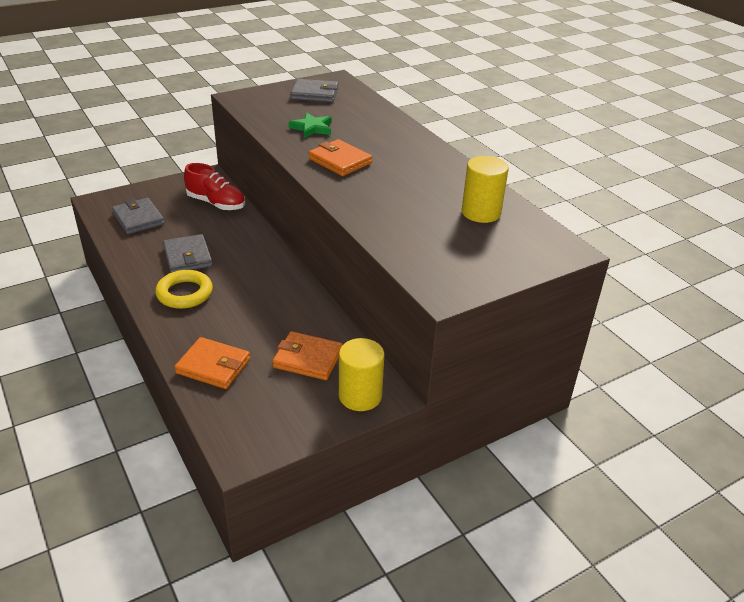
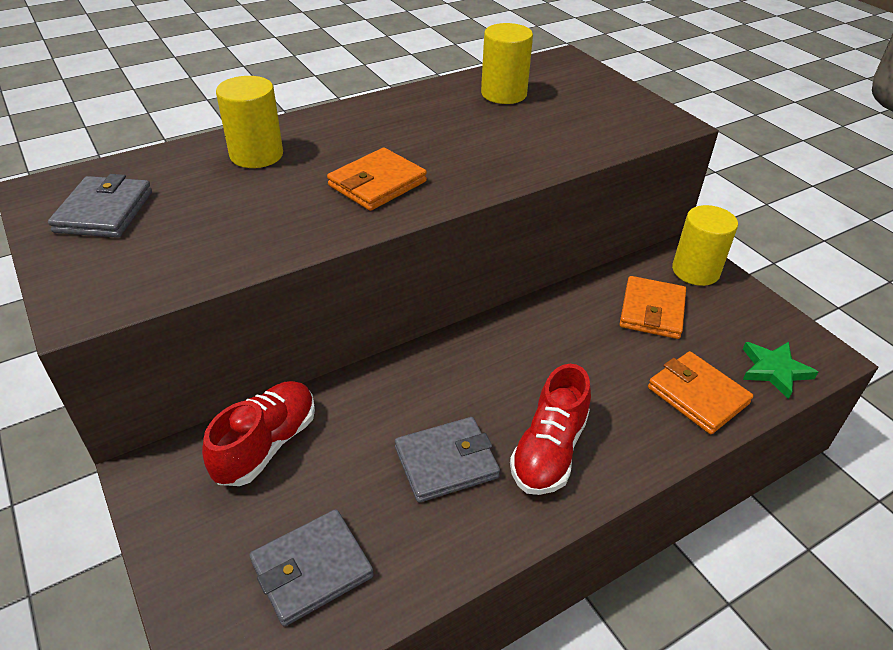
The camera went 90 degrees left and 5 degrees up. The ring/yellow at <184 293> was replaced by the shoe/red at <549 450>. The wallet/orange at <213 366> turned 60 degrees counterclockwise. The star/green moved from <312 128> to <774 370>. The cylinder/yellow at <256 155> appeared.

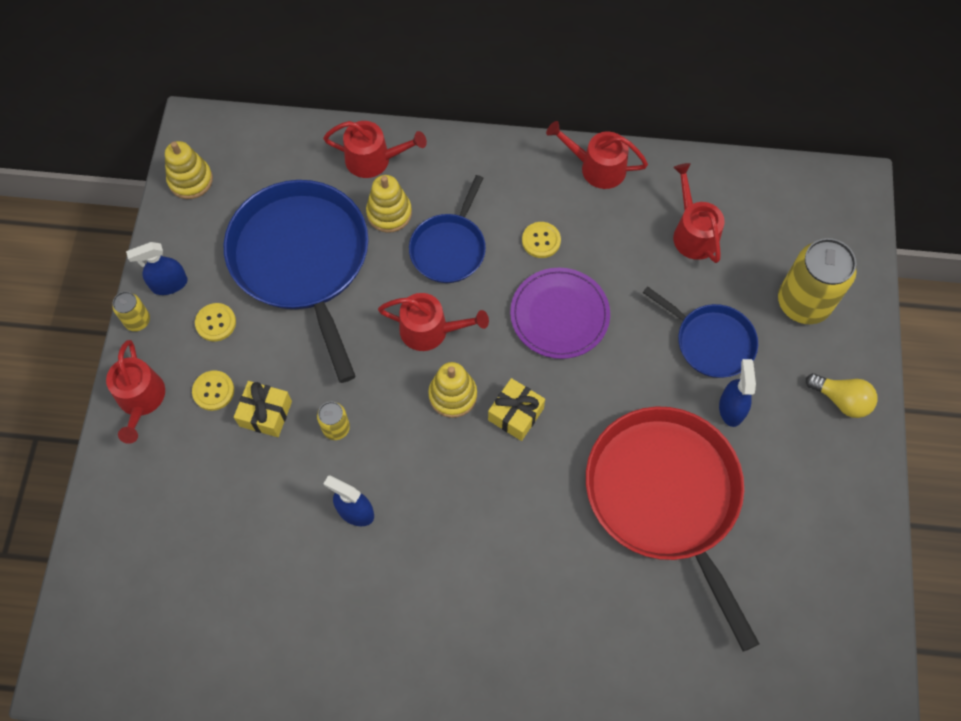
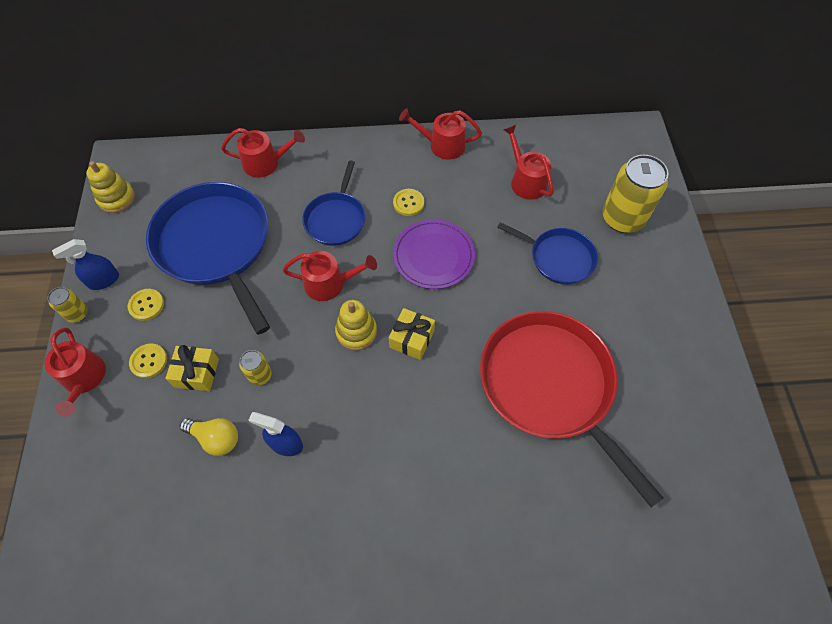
The camera went 10 degrees left and 5 degrees down. The stacking toy/yellow at <389 213> disappeared. The spray bottle/blue at <731 408> disappeared. The light bulb/yellow moved from <841 400> to <216 438>.

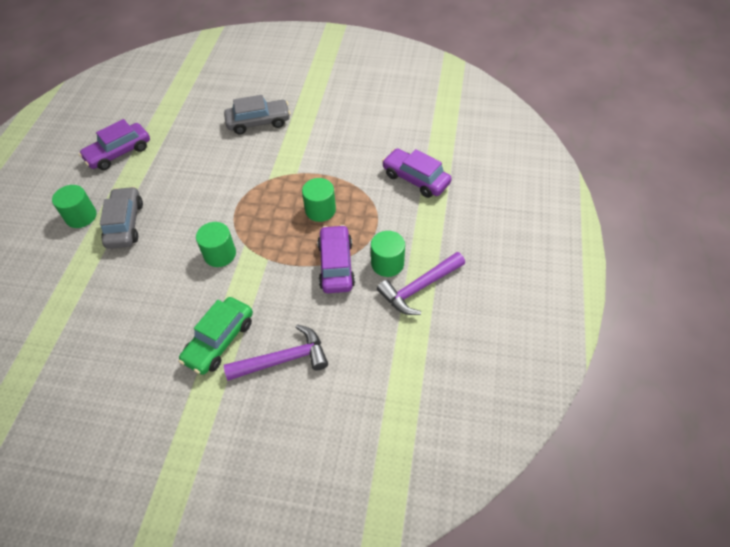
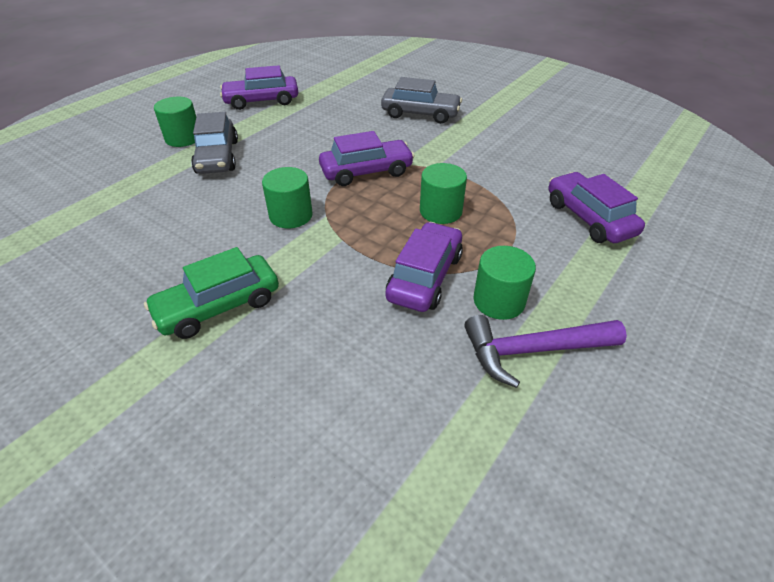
The camera went 25 degrees right and 10 degrees down. The car/grey at <125 224> turned 150 degrees clockwise. The hammer/purple at <284 359> disappeared. The car/purple at <366 172> appeared.

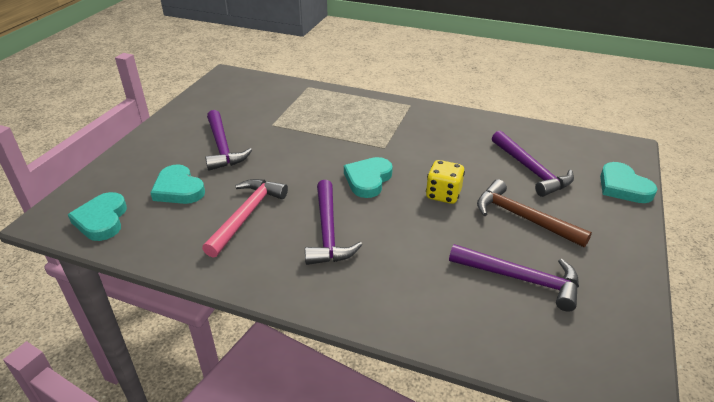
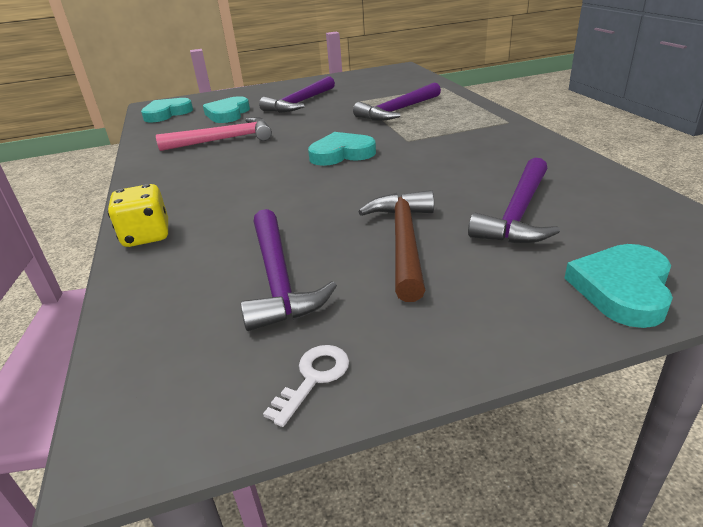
The camera went 55 degrees right and 5 degrees down. The hammer/purple moved from <328 232> to <397 110>. The dice/yellow moved from <443 195> to <147 236>. The key/white at <313 378> appeared.

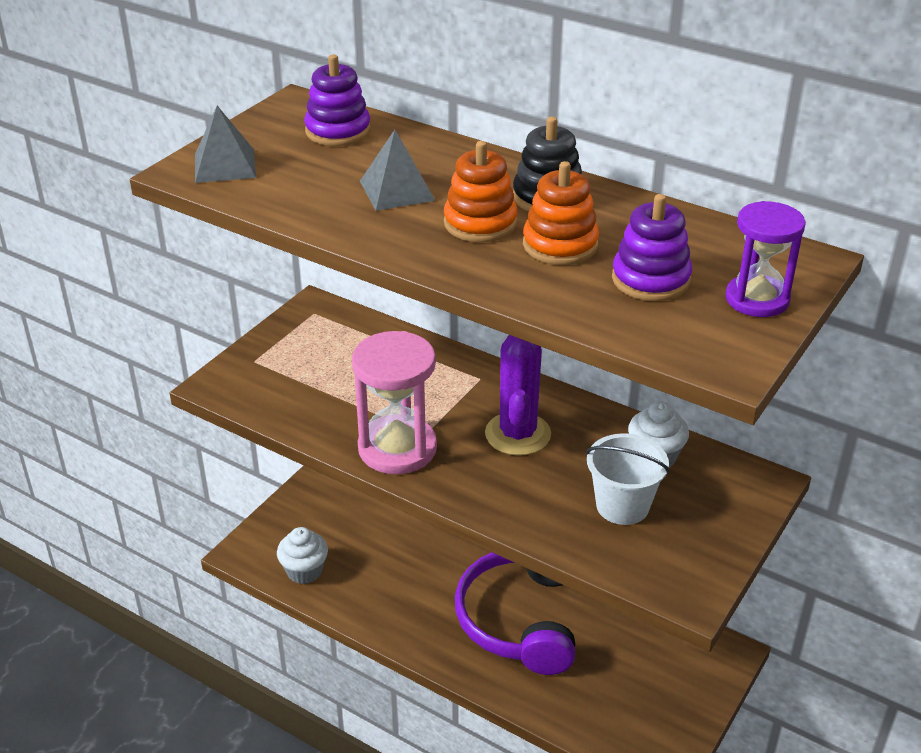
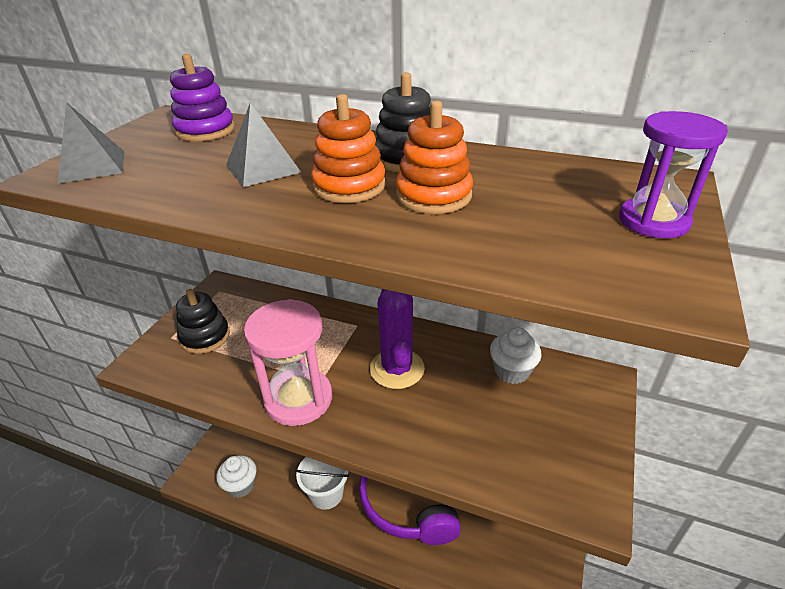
The camera went 10 degrees left and 0 degrees up. The bucket/white moved from <622 506> to <326 494>. The stacking toy/purple at <650 279> disappeared. The stacking toy/black at <205 337> appeared.

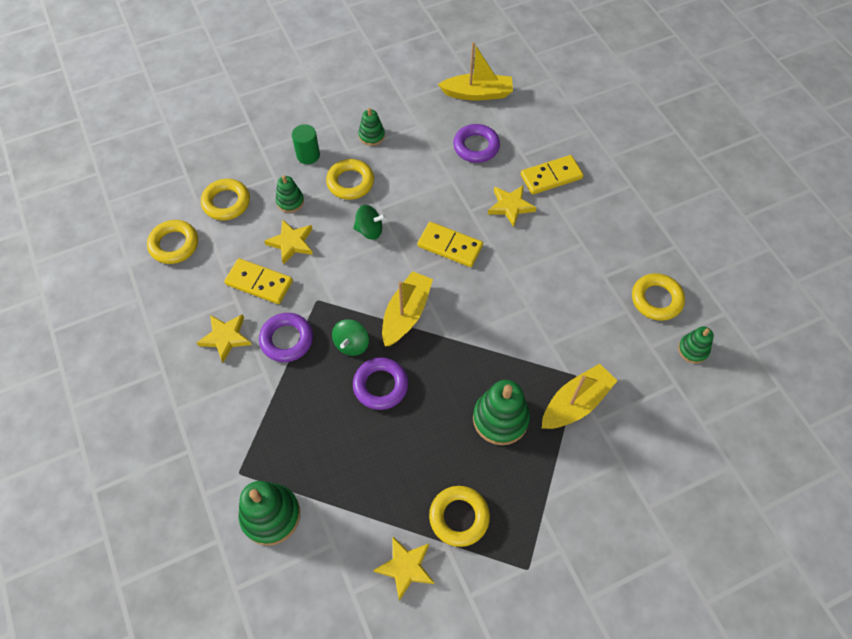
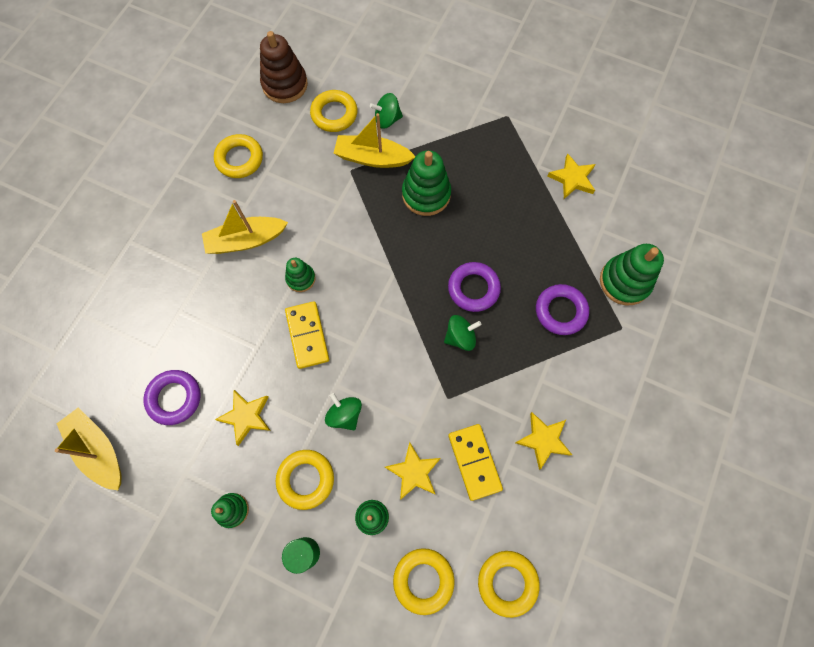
The camera went 130 degrees left and 10 degrees up. The ring/purple moved from <287 340> to <560 311>. The boat/yellow moved from <406 314> to <246 240>. The ring/yellow moved from <459 517> to <334 114>. The star/yellow moved from <510 206> to <246 416>. The domino/yellow at <551 176> disappeared. The stacking toy/green moved from <693 349> to <301 278>. The stacking toy/brown at <285 84> appeared. The spinning top/green at <387 120> appeared.

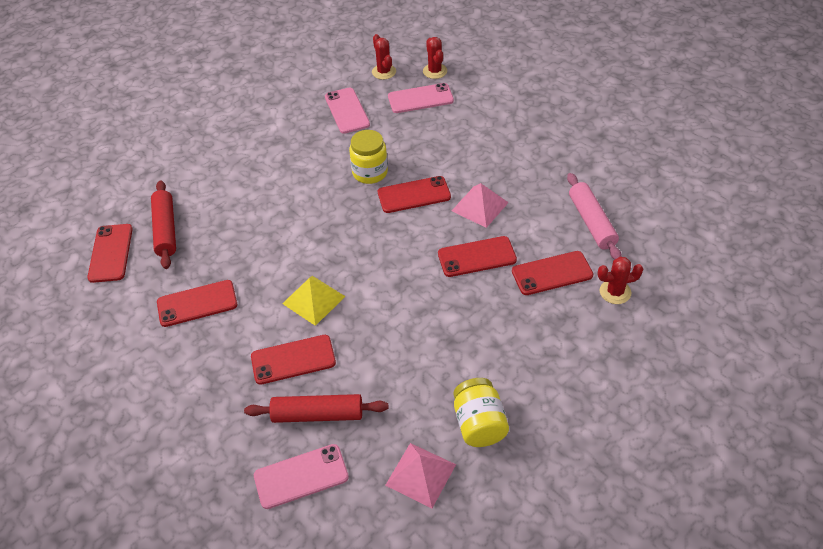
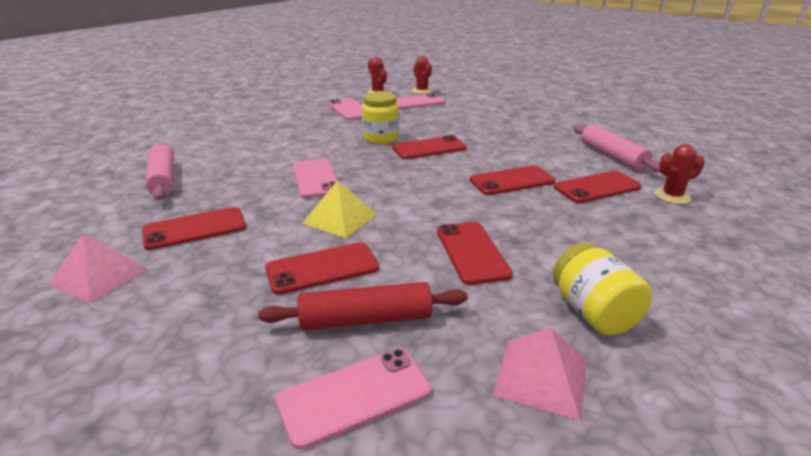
The camera went 10 degrees left and 20 degrees down. The phone/red moved from <110 253> to <472 252>. The rolling pin/red at <166 229> became the rolling pin/pink at <163 179>. The pyramid/pink moved from <479 206> to <99 276>. The phone/pink at <315 178> appeared.

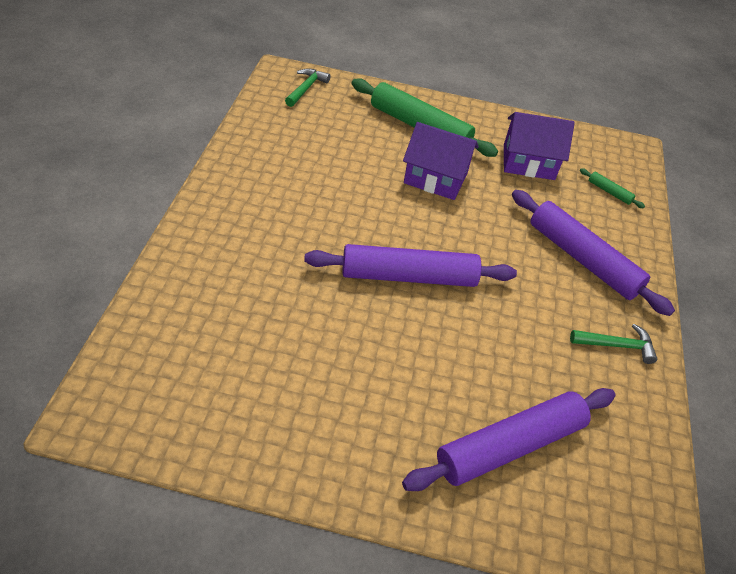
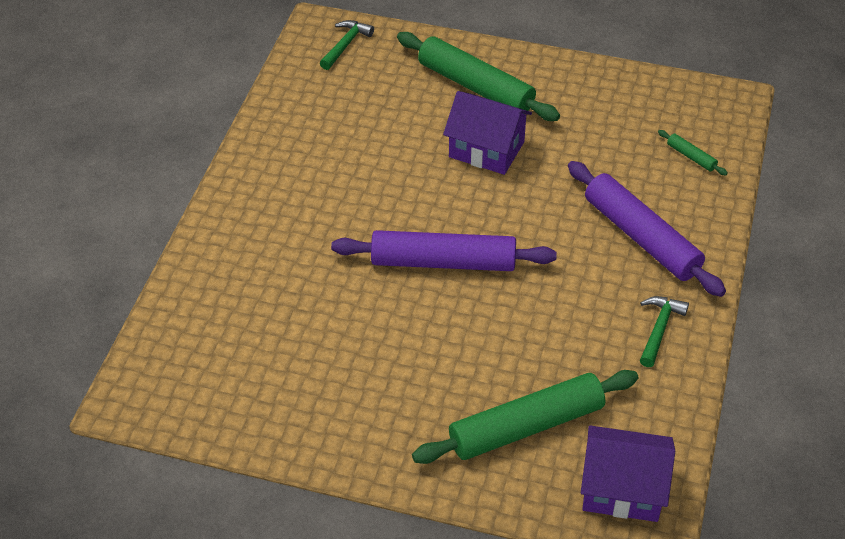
The camera went 10 degrees right and 0 degrees up. The rolling pin/purple at <510 445> became the rolling pin/green at <526 426>. The house/purple moved from <528 162> to <622 489>. The hammer/green at <616 345> turned 75 degrees counterclockwise.

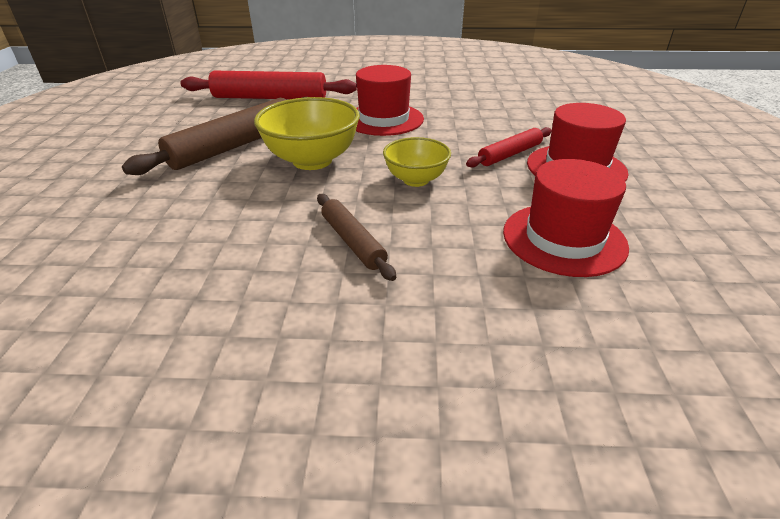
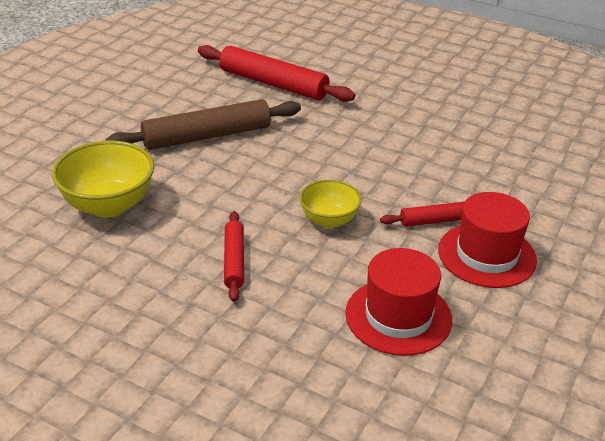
The camera went 25 degrees right and 0 degrees up. The bowl/yellow moved from <312 160> to <109 205>. The rolling pin/brown at <352 241> became the rolling pin/red at <234 261>. The hat/red at <384 119> disappeared.

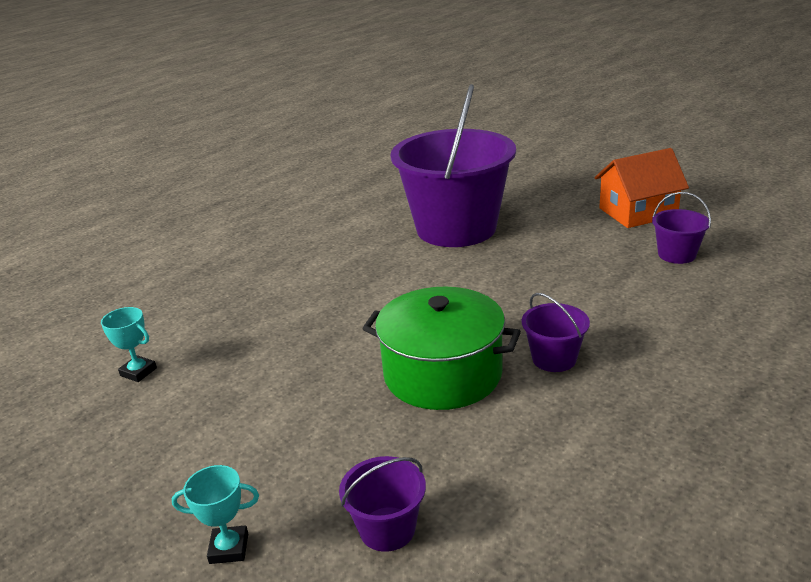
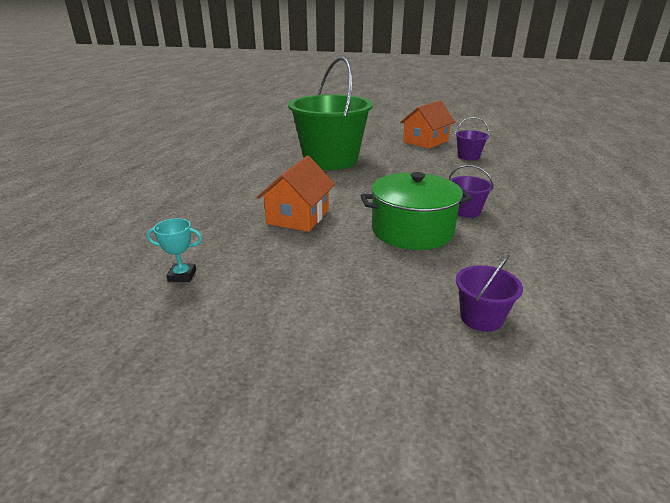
The camera went 30 degrees left and 0 degrees up. The trophy/turquoise at <229 548> disappeared. The bucket/purple at <456 228> became the bucket/green at <330 160>. The house/orange at <298 217> appeared.

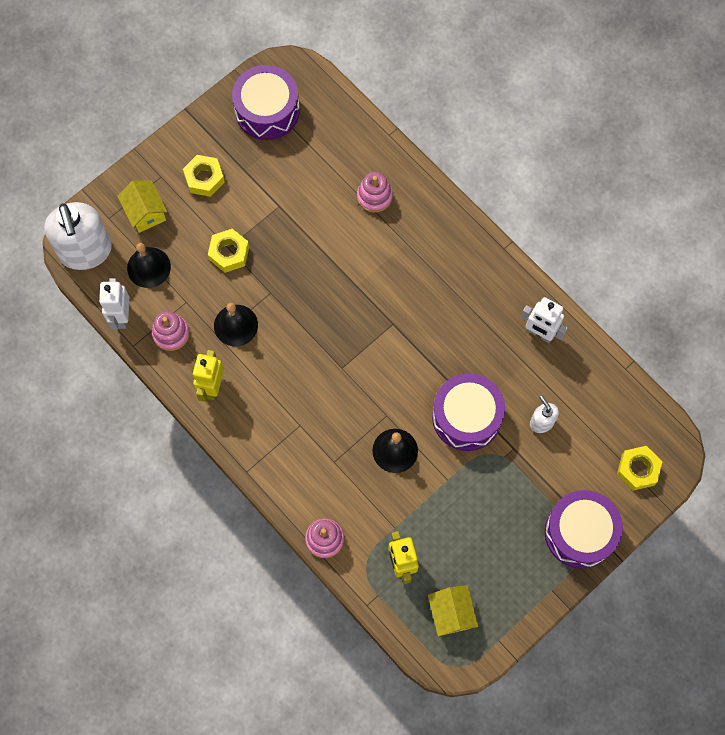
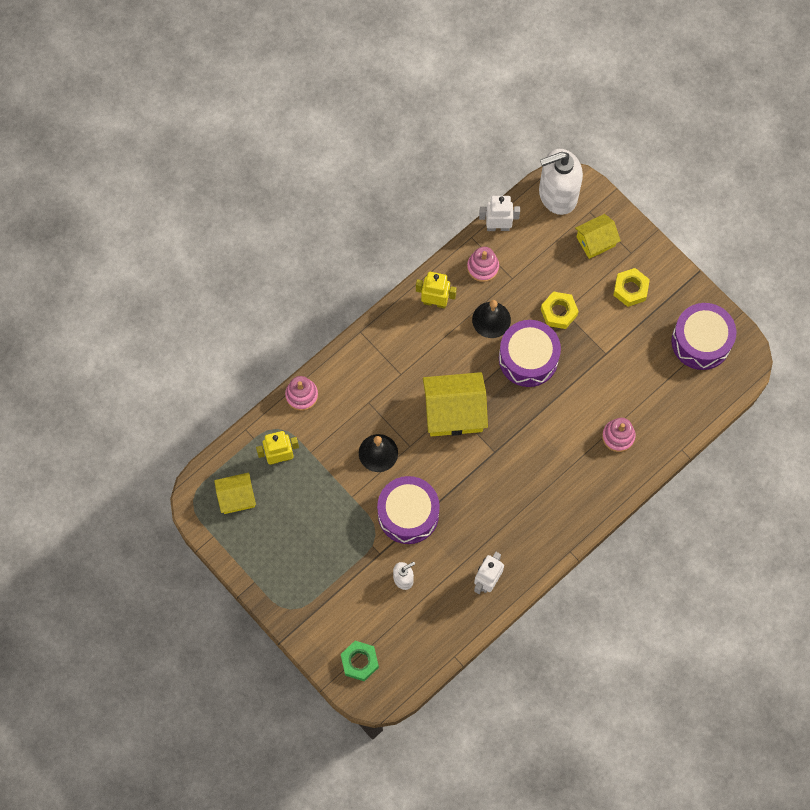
The camera went 90 degrees right and 0 degrees up. The bell/black at <148 267> disappeared. The drum/purple moved from <580 533> to <528 358>. The nut/yellow at <638 469> became the nut/green at <359 662>. The house/yellow at <454 412> appeared.

